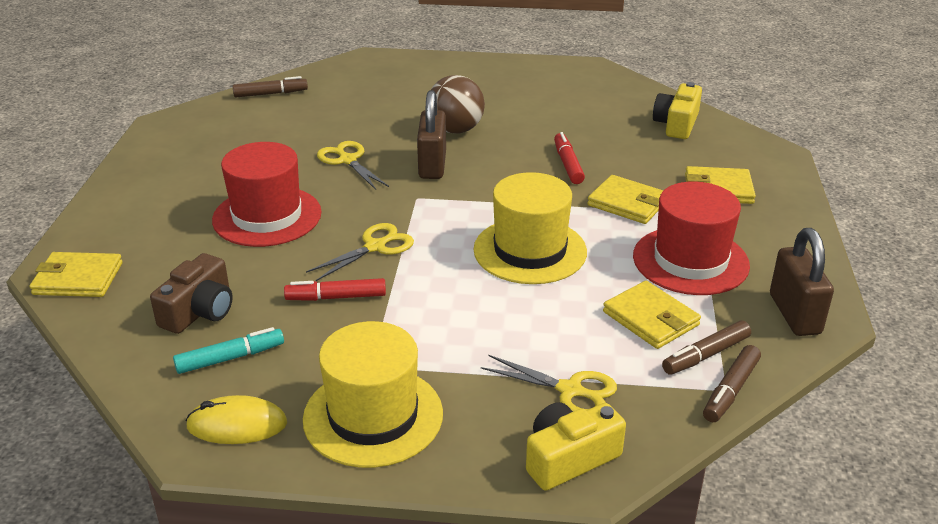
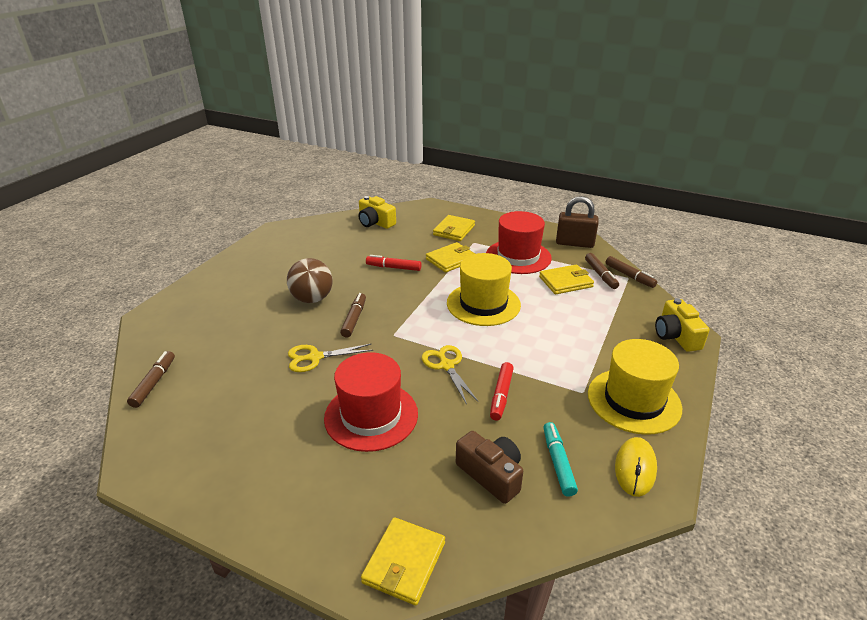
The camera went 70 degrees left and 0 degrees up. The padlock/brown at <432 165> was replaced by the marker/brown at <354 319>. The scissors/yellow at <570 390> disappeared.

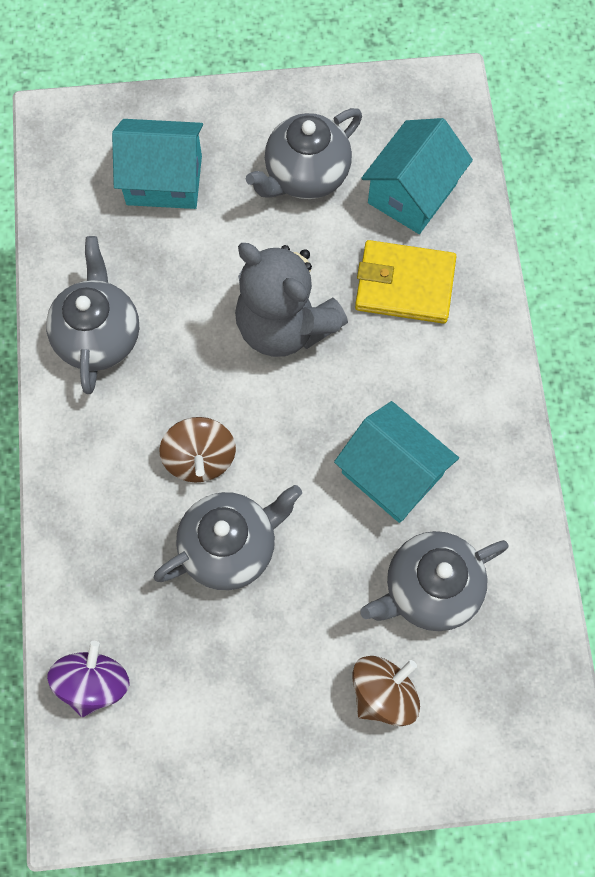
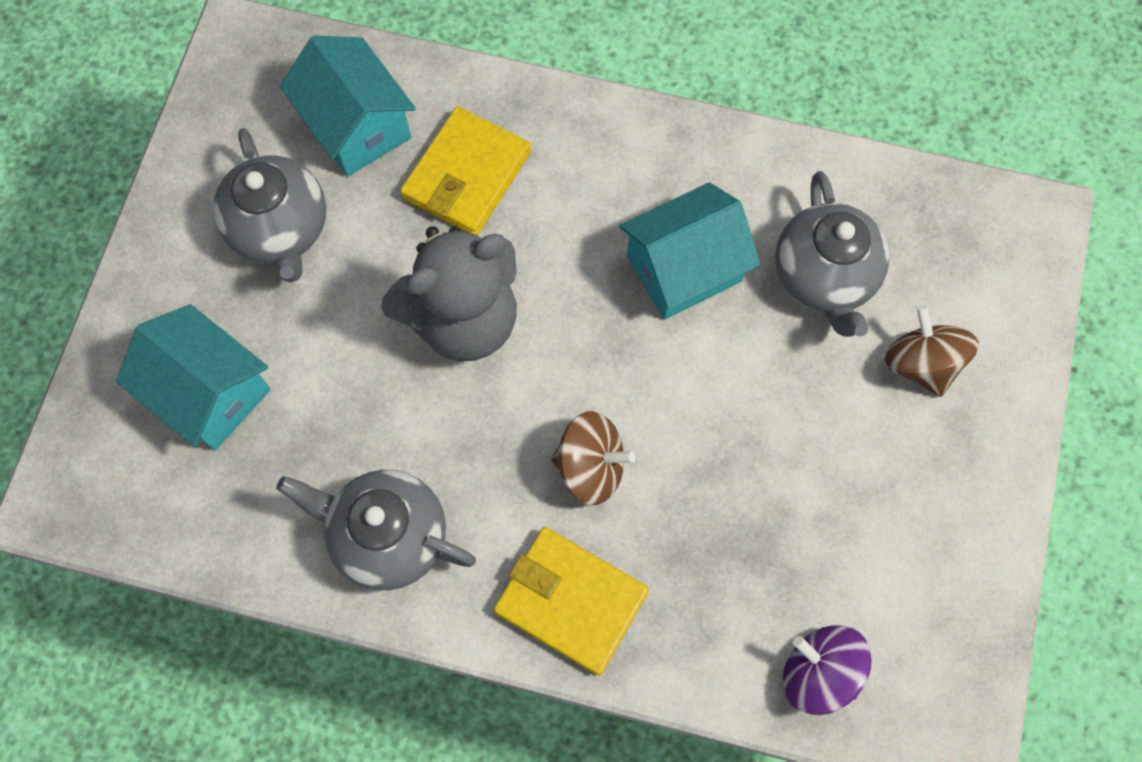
The camera went 70 degrees left and 0 degrees up. The house/turquoise at <164 180> turned 75 degrees counterclockwise. The teapot/grey at <230 547> disappeared. The wallet/yellow at <571 601> appeared.

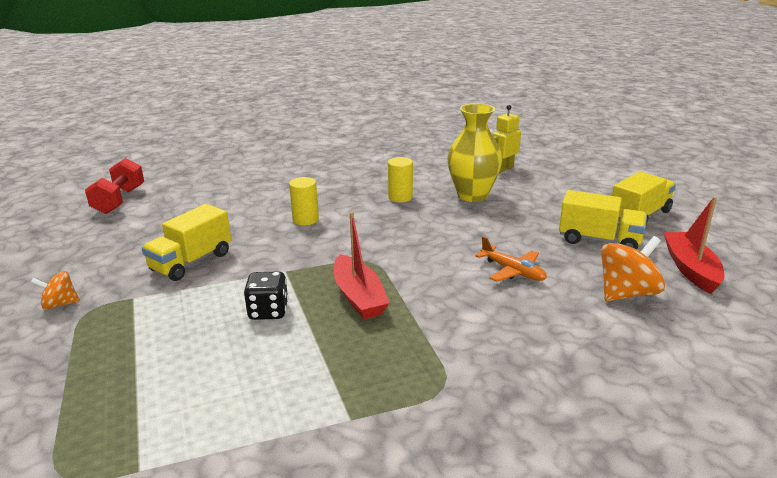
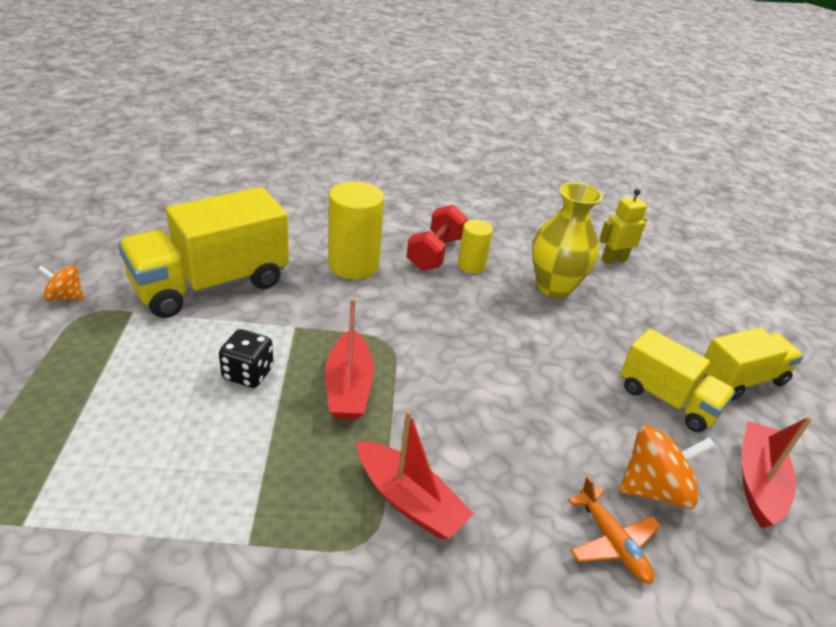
The camera went 15 degrees right and 10 degrees up. The dumbbell/red moved from <119 200> to <435 253>. The truck/yellow at <191 262> changed to 1.65 times the size. The cylinder/yellow at <305 219> changed to 1.74 times the size. The plane/orange moved from <513 271> to <612 542>. The boat/red at <409 500> appeared.

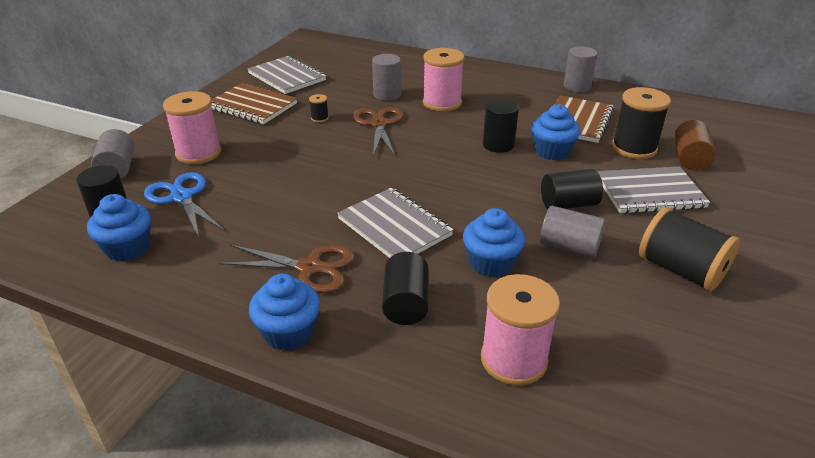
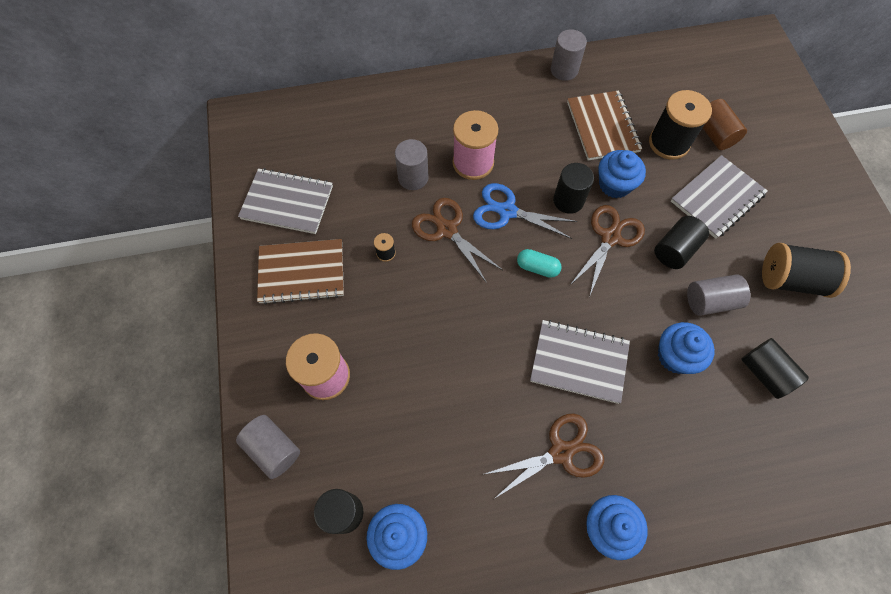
The camera went 35 degrees left and 30 degrees up. The scissors/blue moved from <182 197> to <507 211>. The cylinder/black moved from <406 303> to <764 372>. The spool/pink at <514 359> disappeared. The capsule/turquoise at <537 267> appeared. The scissors/brown at <610 237> appeared.

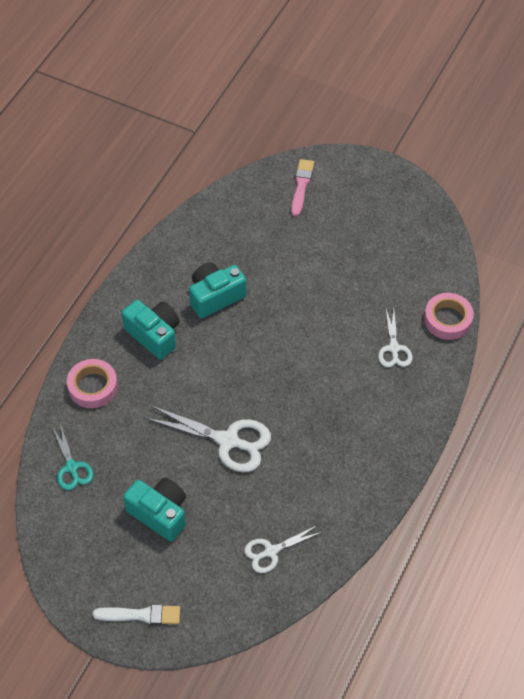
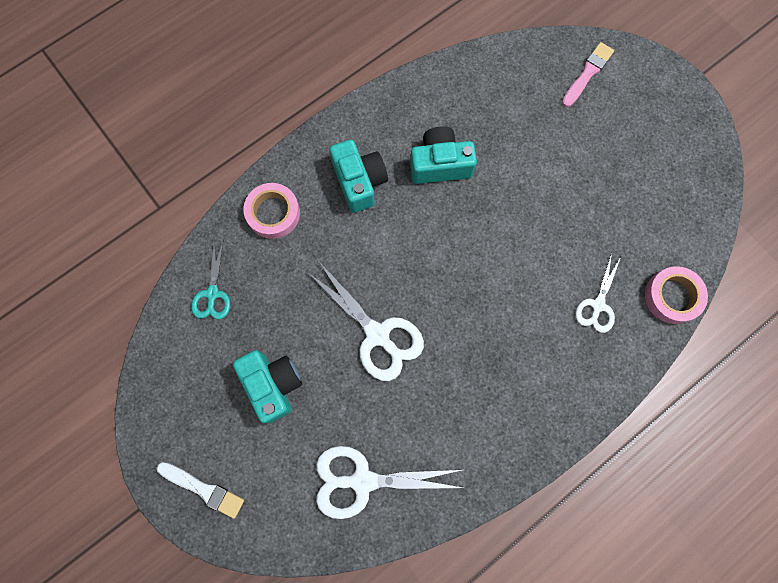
The camera went 25 degrees right and 20 degrees up. The scissors/white at <271 551> changed to 1.67 times the size.

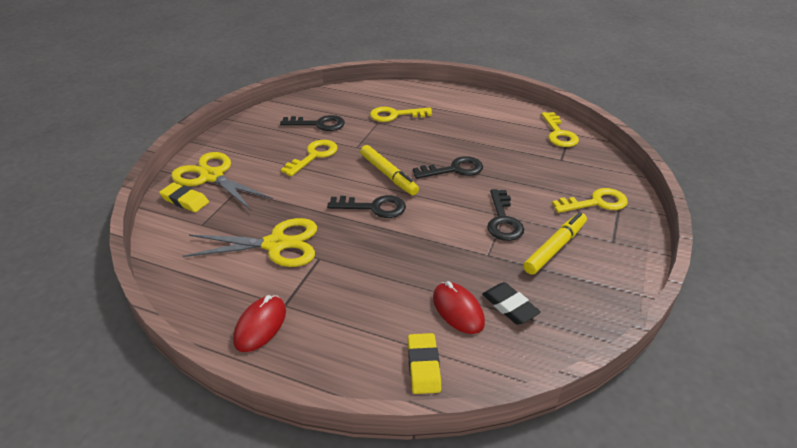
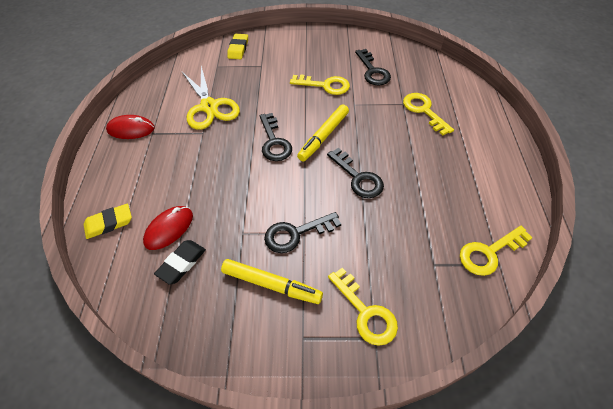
The camera went 70 degrees right and 15 degrees up. The scissors/yellow at <212 176> disappeared.

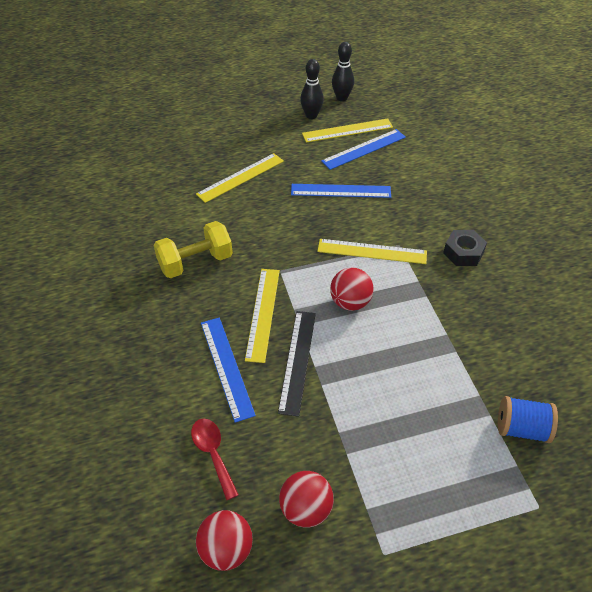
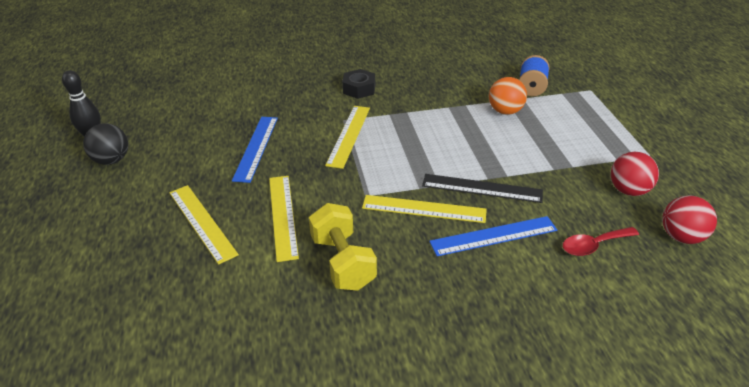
The camera went 85 degrees left and 10 degrees down. The bowling pin/black at <311 115> was replaced by the ball/black at <112 160>. The ruler/yellow moved from <347 130> to <283 216>. The ruler/blue at <364 149> disappeared. The ball/red at <350 302> disappeared. The ball/orange at <505 111> appeared.

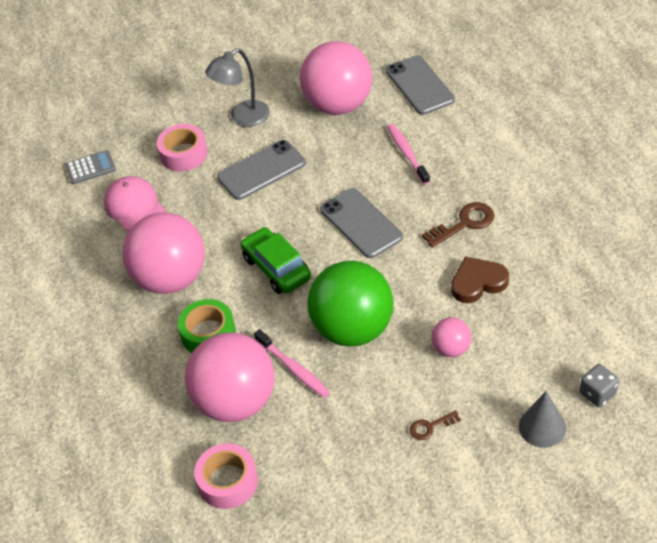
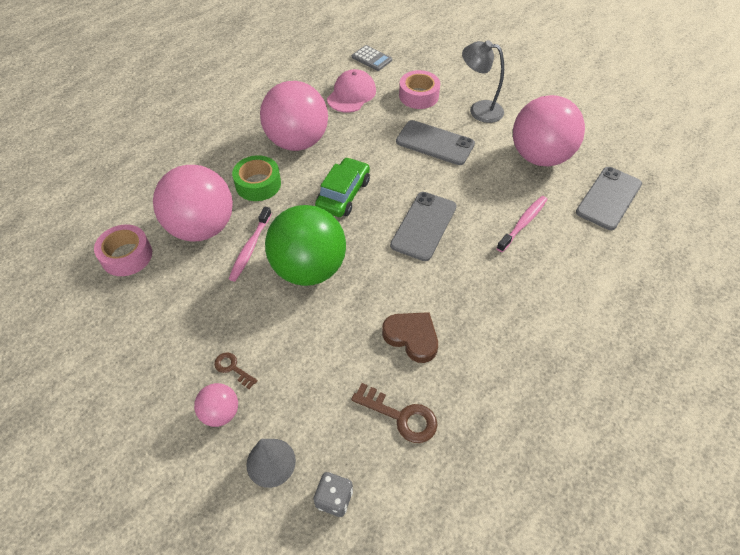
The camera went 55 degrees right and 5 degrees up. The key/brown moved from <464 223> to <401 416>. The ball/pink moved from <451 349> to <220 413>.

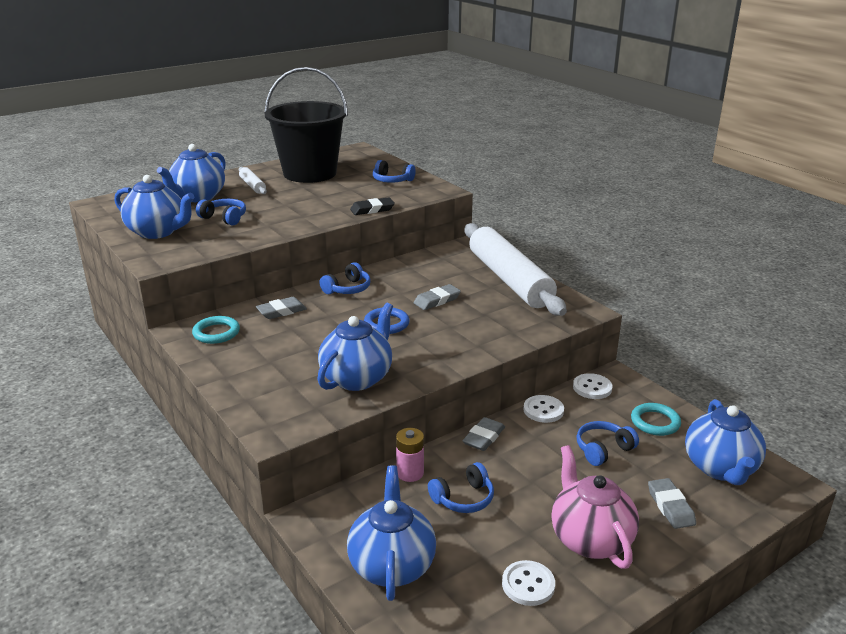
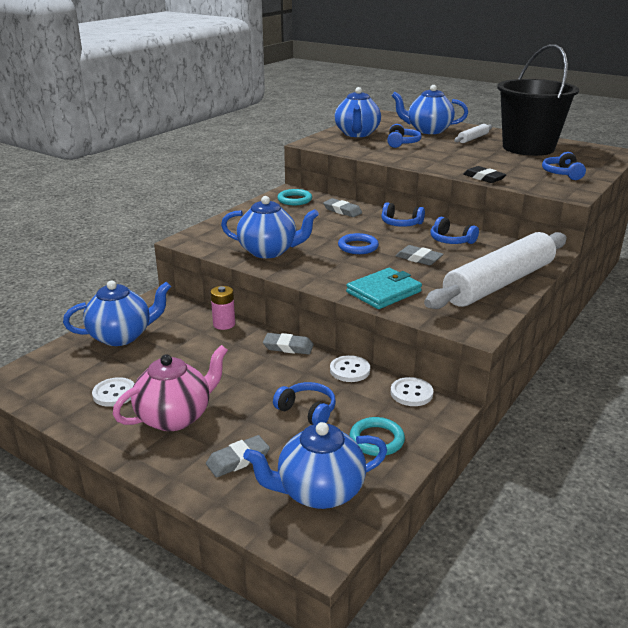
The camera went 70 degrees right and 0 degrees up. The headphones/blue moved from <463 498> to <451 240>. The wallet/turquoise at <383 292> appeared.

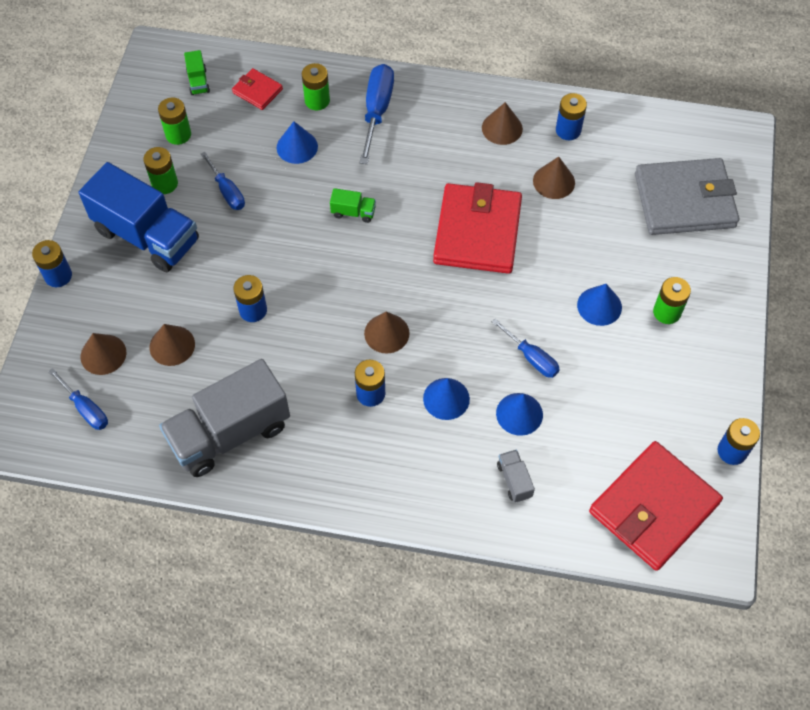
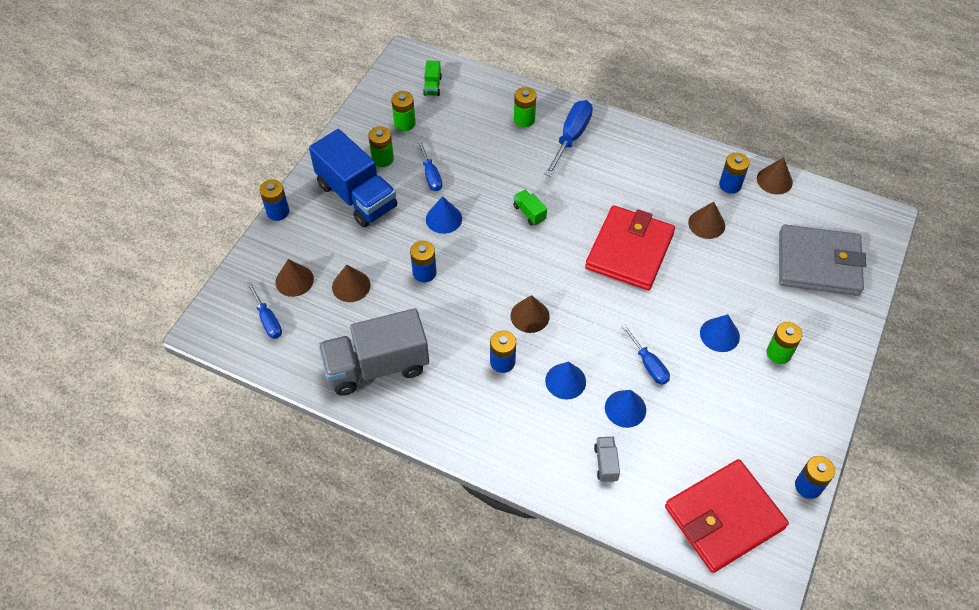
The camera went 15 degrees right and 5 degrees down. The wallet/red at <257 91> disappeared. The cone/blue moved from <297 147> to <443 219>. The truck/green at <353 212> turned 150 degrees counterclockwise. The cone/brown moved from <502 128> to <774 180>.

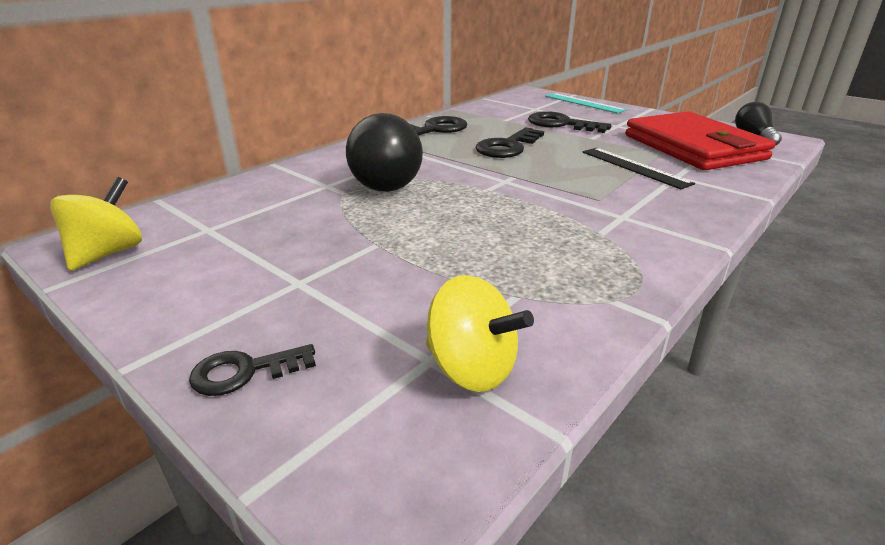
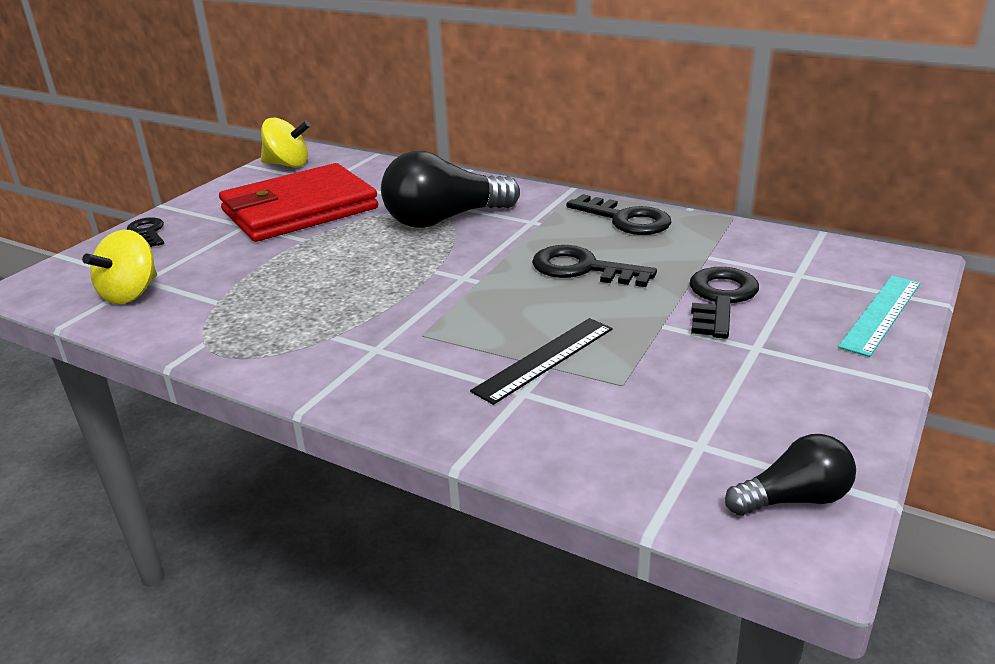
The camera went 80 degrees right and 0 degrees up. The wallet/red moved from <693 147> to <299 210>.

